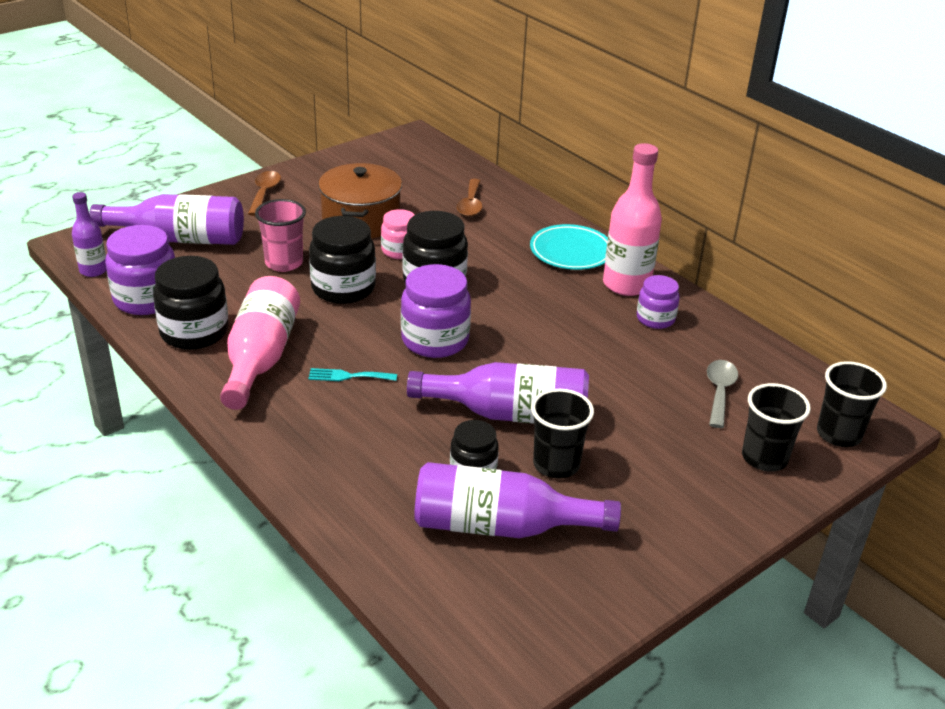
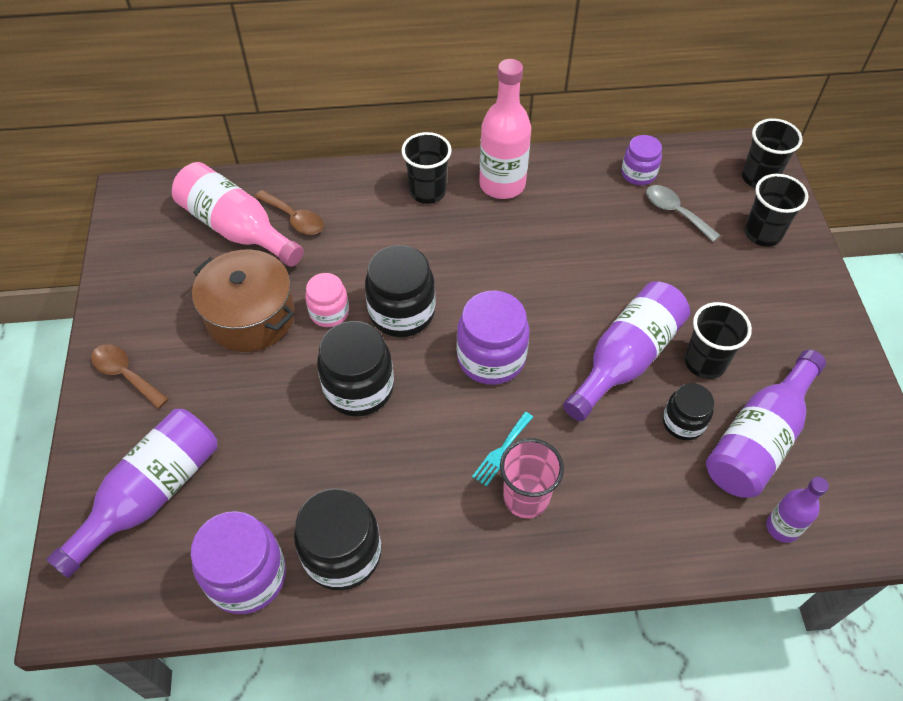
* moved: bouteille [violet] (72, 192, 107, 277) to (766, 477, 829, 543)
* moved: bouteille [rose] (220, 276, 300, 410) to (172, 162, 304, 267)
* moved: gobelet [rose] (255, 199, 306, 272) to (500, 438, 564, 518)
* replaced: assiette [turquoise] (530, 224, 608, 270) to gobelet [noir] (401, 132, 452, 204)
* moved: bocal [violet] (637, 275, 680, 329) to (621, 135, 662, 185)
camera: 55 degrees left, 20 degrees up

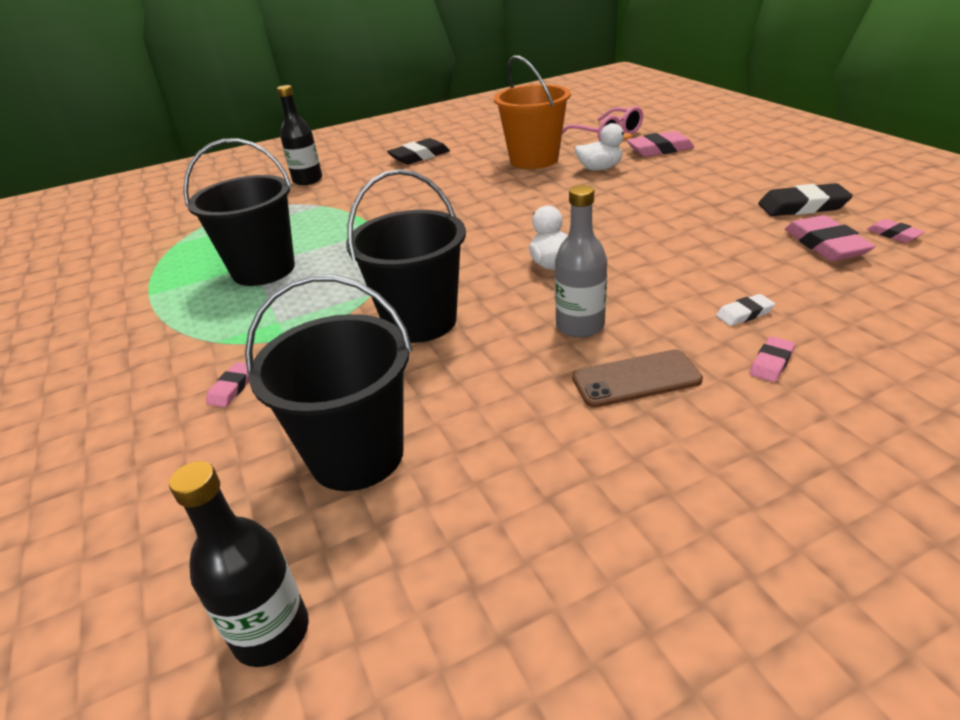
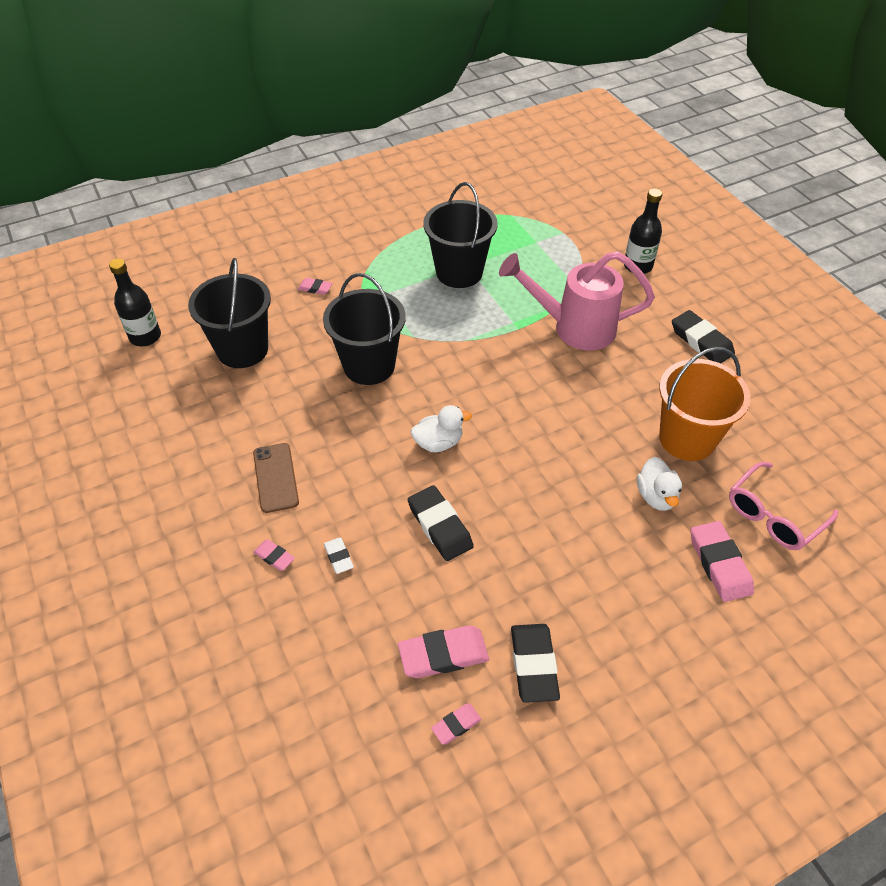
* removed: bouteille [gris] (555, 185, 607, 338)
* added: gomme [noir] (408, 485, 474, 561)
* added: arrosoir [rose] (499, 251, 655, 350)
camera: 85 degrees right, 15 degrees up

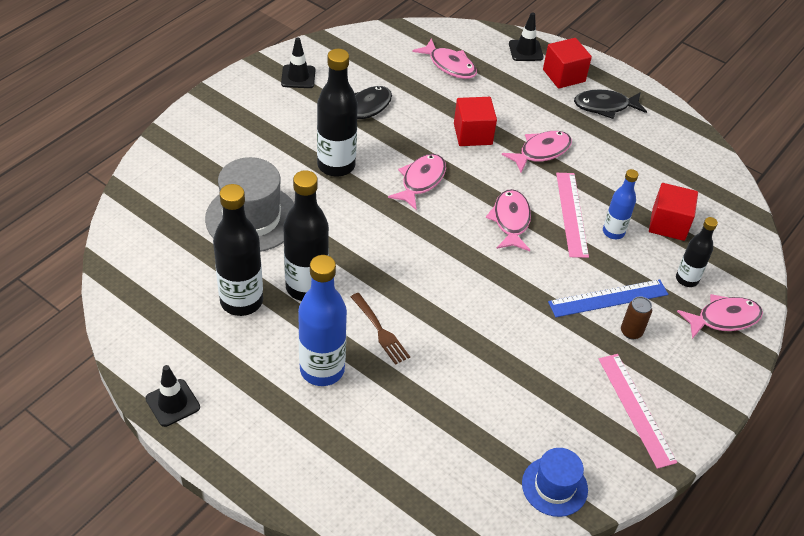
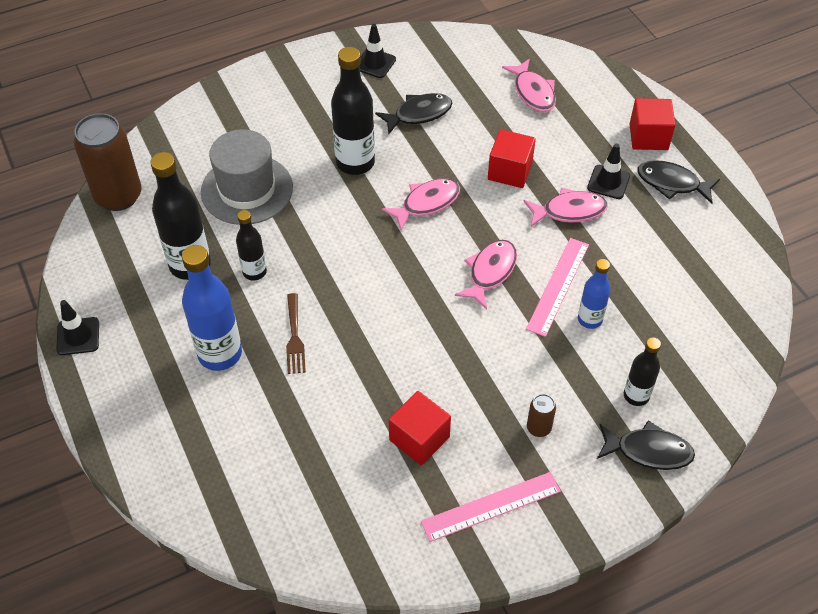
* resized: bouteille [noir] (283, 170, 329, 301) = (236, 210, 267, 281) x0.58
* moved: cône de chantier [noir] (509, 12, 544, 61) to (587, 143, 630, 199)
* removed: chapeau [bleu] (522, 448, 588, 517)
* removed: règle [bleu] (548, 279, 668, 317)
* turned: règle [rose] (599, 354, 677, 469) = (421, 472, 561, 542) 60 degrees clockwise
* moved: cube [rouge] (649, 183, 698, 241) to (389, 391, 451, 465)
* recoloured: poisson [rose] (677, 294, 763, 339) to poisson [noir] (597, 420, 695, 470)
* added: canette [marron] (74, 113, 141, 211)
camera: 30 degrees right, 5 degrees up

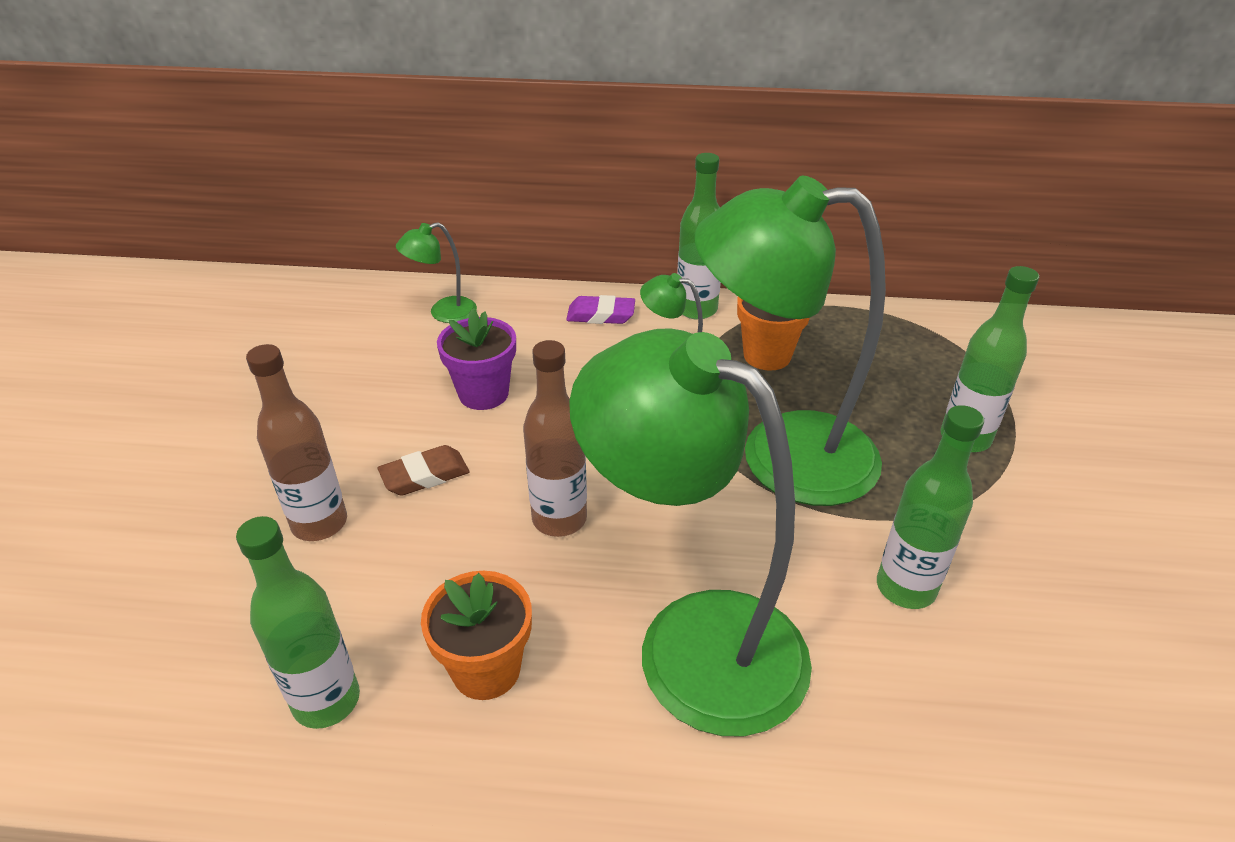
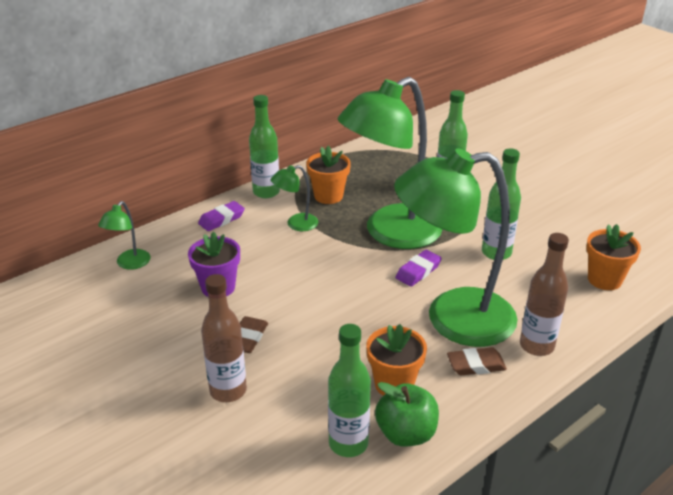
* moved: bouteille [marron] (523, 340, 587, 537) to (520, 233, 569, 356)
* added: pomme [vert] (375, 382, 439, 447)
* added: gomme [violet] (396, 250, 442, 287)
* added: gomme [marron] (447, 347, 507, 375)
* added: pot de fleurs [orange] (586, 224, 641, 290)
camera: 45 degrees left, 5 degrees down

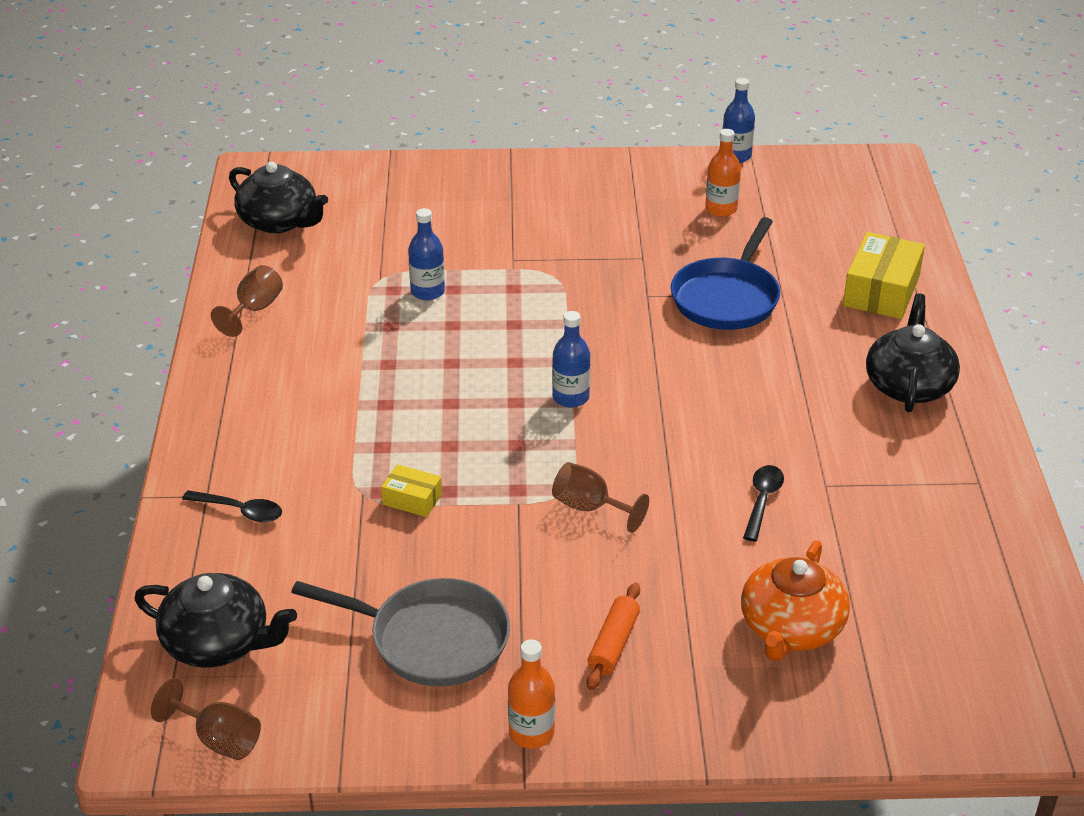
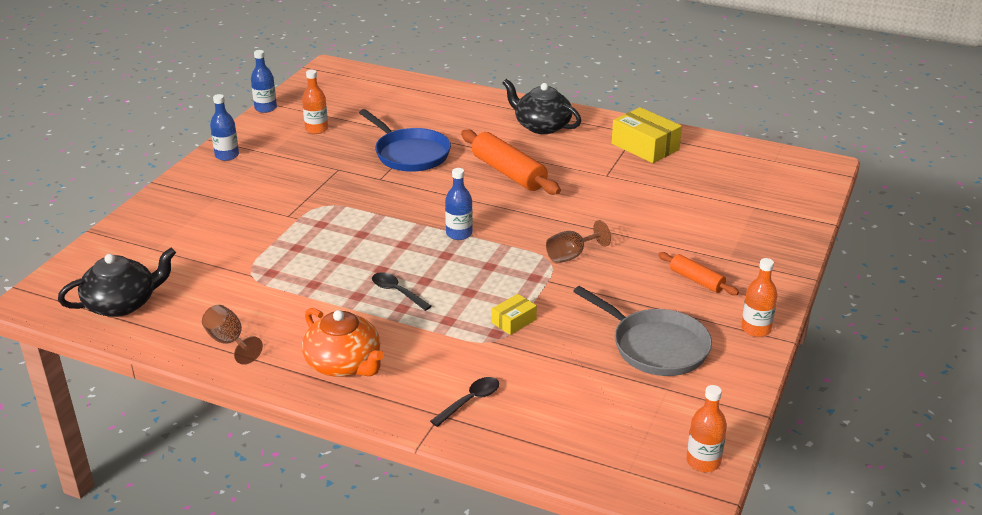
* removed: théière [noir] (134, 573, 297, 668)
* replaced: verre à pied [marron] (151, 678, 261, 760) to bouteille [orange] (687, 385, 727, 472)
* turned: poêle [gris] (291, 578, 510, 687) = (573, 286, 712, 376) 90 degrees clockwise
* moved: bouteille [bleu] (408, 208, 445, 300) to (210, 94, 239, 161)
* moved: théière [orange] (741, 540, 850, 661) to (302, 308, 384, 377)
* moved: cuillère [noir] (743, 465, 784, 541) to (372, 272, 432, 311)
* moved: boîte [jaune] (843, 232, 925, 319) to (612, 107, 682, 163)
* added: rouleau à pâtisserie [orange] (461, 129, 561, 195)
camera: 65 degrees left, 5 degrees down

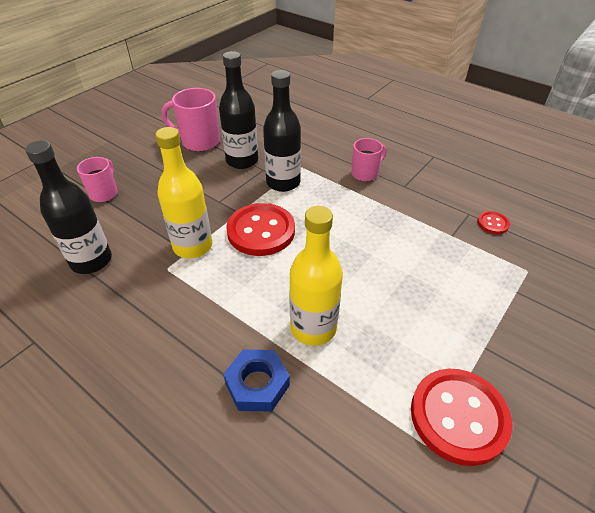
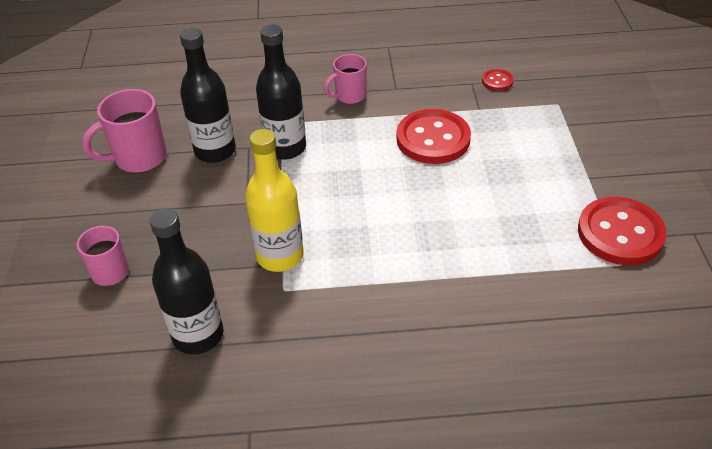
* removed: écrou [bleu] (223, 349, 290, 412)
* moved: bouton [rouge] (226, 203, 295, 256) to (396, 109, 471, 164)
* removed: bouteille [jaune] (289, 206, 343, 346)
* turned: tasse [rose] (351, 138, 386, 182) = (324, 54, 367, 104) 135 degrees counterclockwise
camera: 40 degrees left, 0 degrees up

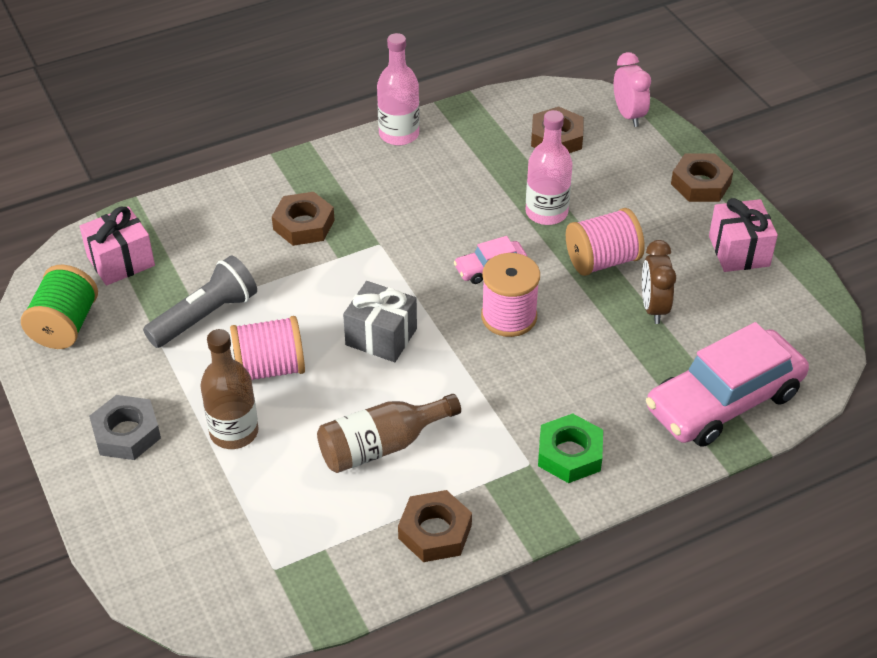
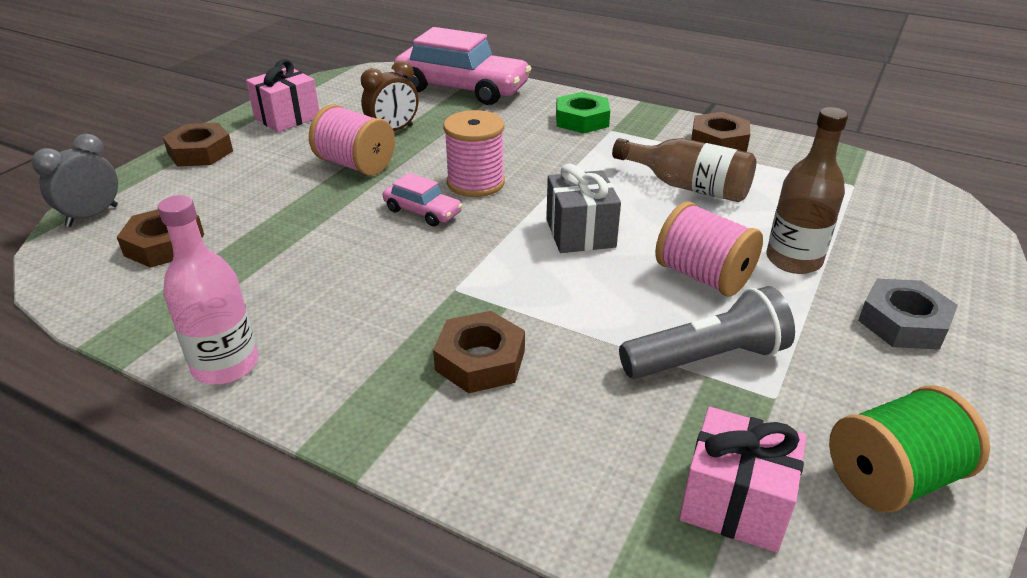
* turned: lampe de poche [gris] (143, 255, 257, 348) = (619, 286, 795, 379) 150 degrees clockwise
* removed: bouteille [rose] (526, 110, 573, 225)
* recoloured: réveil [rose] (614, 52, 651, 127) to réveil [gris] (31, 134, 118, 227)
camera: 125 degrees left, 10 degrees down

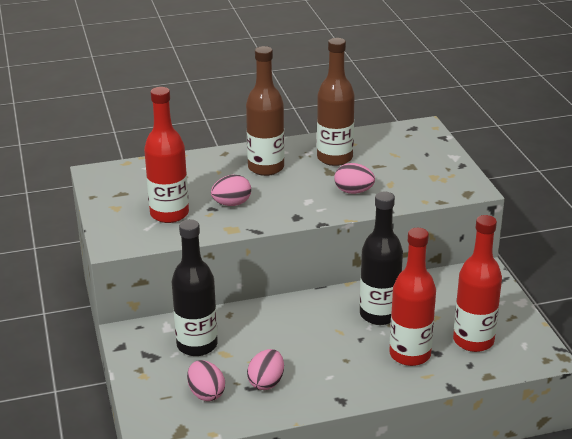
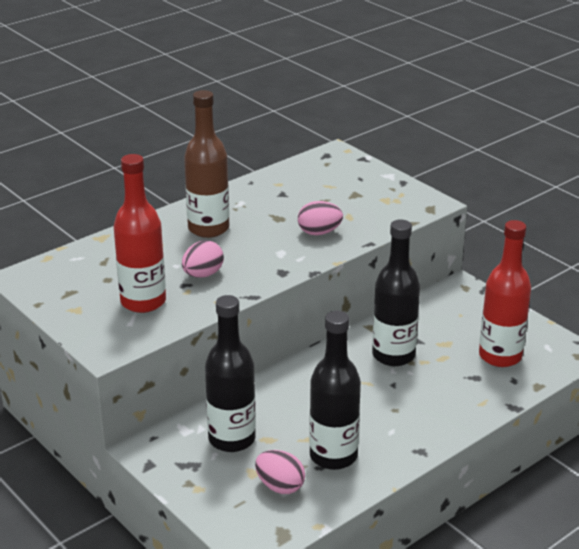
* replaced: œuf [rose] (247, 349, 284, 390) to bouteille [noir] (309, 311, 361, 470)
* removed: bouteille [marron] (317, 38, 355, 166)
* removed: bouteille [rouge] (389, 228, 436, 366)
camera: 25 degrees left, 0 degrees up

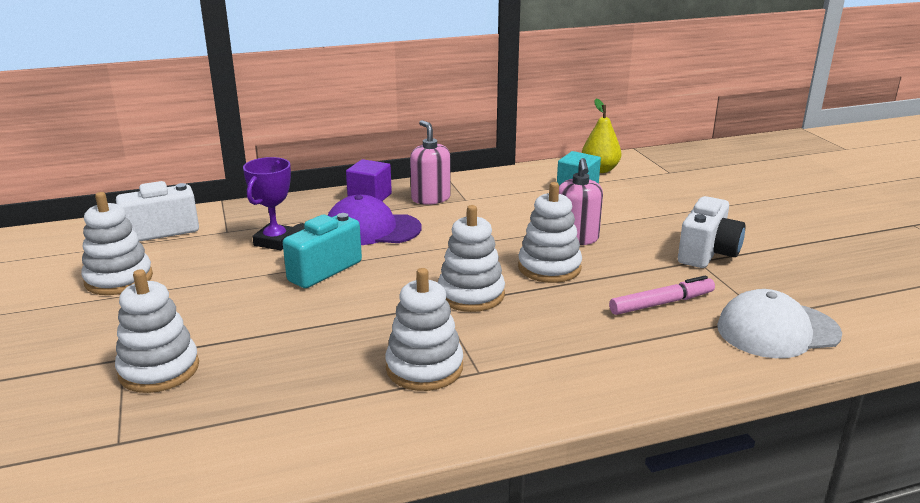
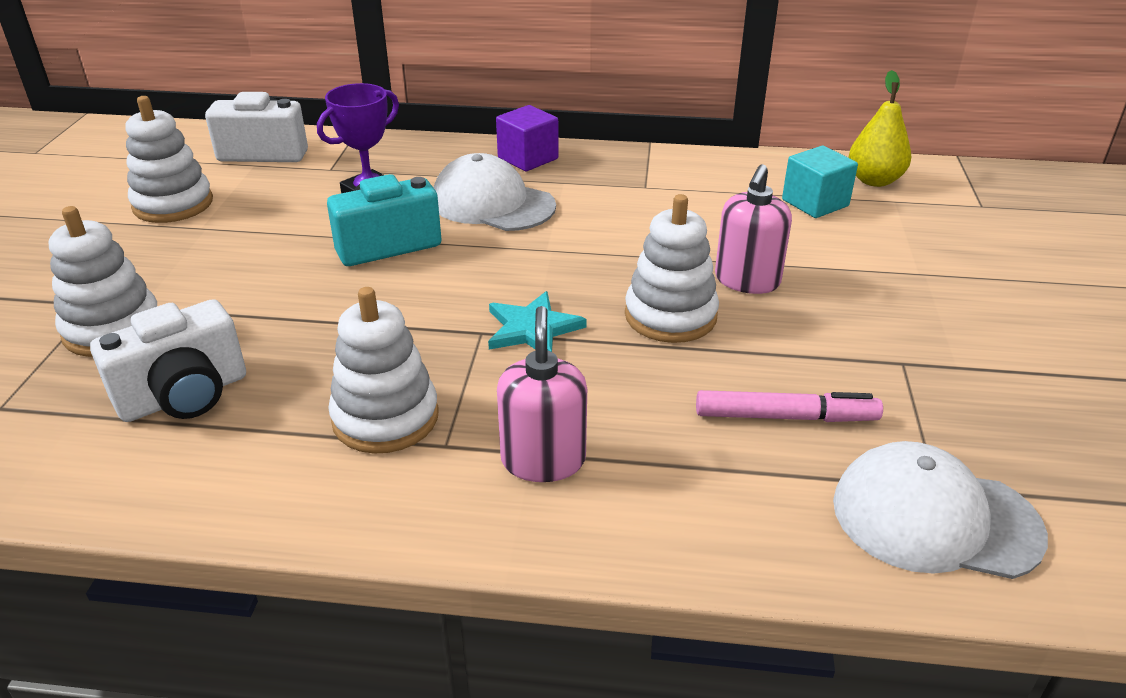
* recoloured: casquette [violet] (327, 195, 421, 245) to casquette [blanc] (433, 153, 556, 231)
* moved: distributeur de savon [rose] (410, 120, 451, 205) to (497, 306, 587, 482)
* replaced: jouet à empiler [blanc] (438, 205, 505, 312) to étoile [turquoise] (488, 291, 587, 352)
* moved: appareil photo [blanc] (678, 196, 745, 268) to (90, 299, 246, 422)
camera: 25 degrees right, 10 degrees up

